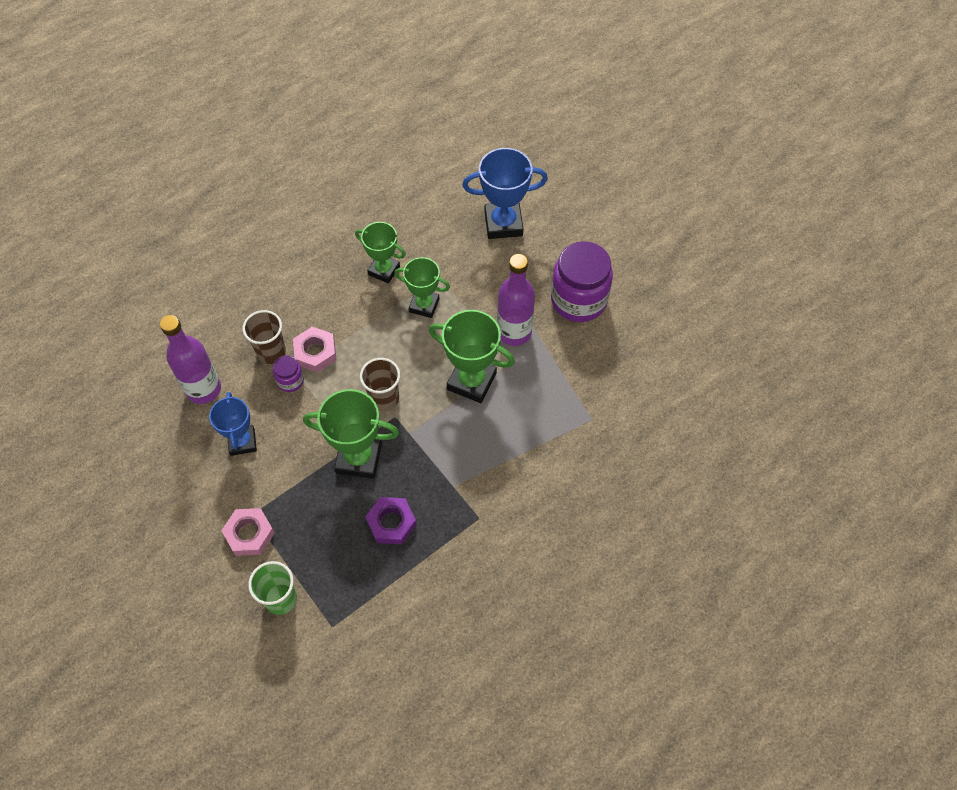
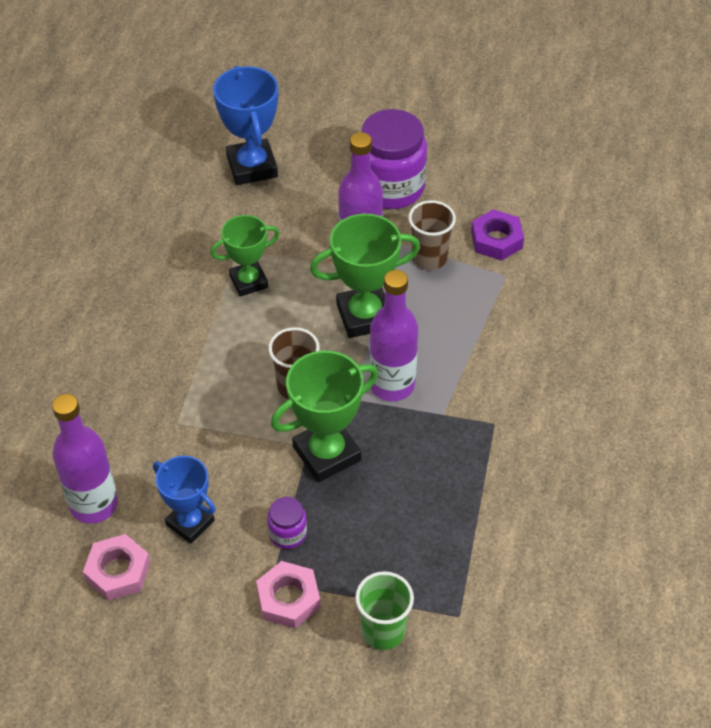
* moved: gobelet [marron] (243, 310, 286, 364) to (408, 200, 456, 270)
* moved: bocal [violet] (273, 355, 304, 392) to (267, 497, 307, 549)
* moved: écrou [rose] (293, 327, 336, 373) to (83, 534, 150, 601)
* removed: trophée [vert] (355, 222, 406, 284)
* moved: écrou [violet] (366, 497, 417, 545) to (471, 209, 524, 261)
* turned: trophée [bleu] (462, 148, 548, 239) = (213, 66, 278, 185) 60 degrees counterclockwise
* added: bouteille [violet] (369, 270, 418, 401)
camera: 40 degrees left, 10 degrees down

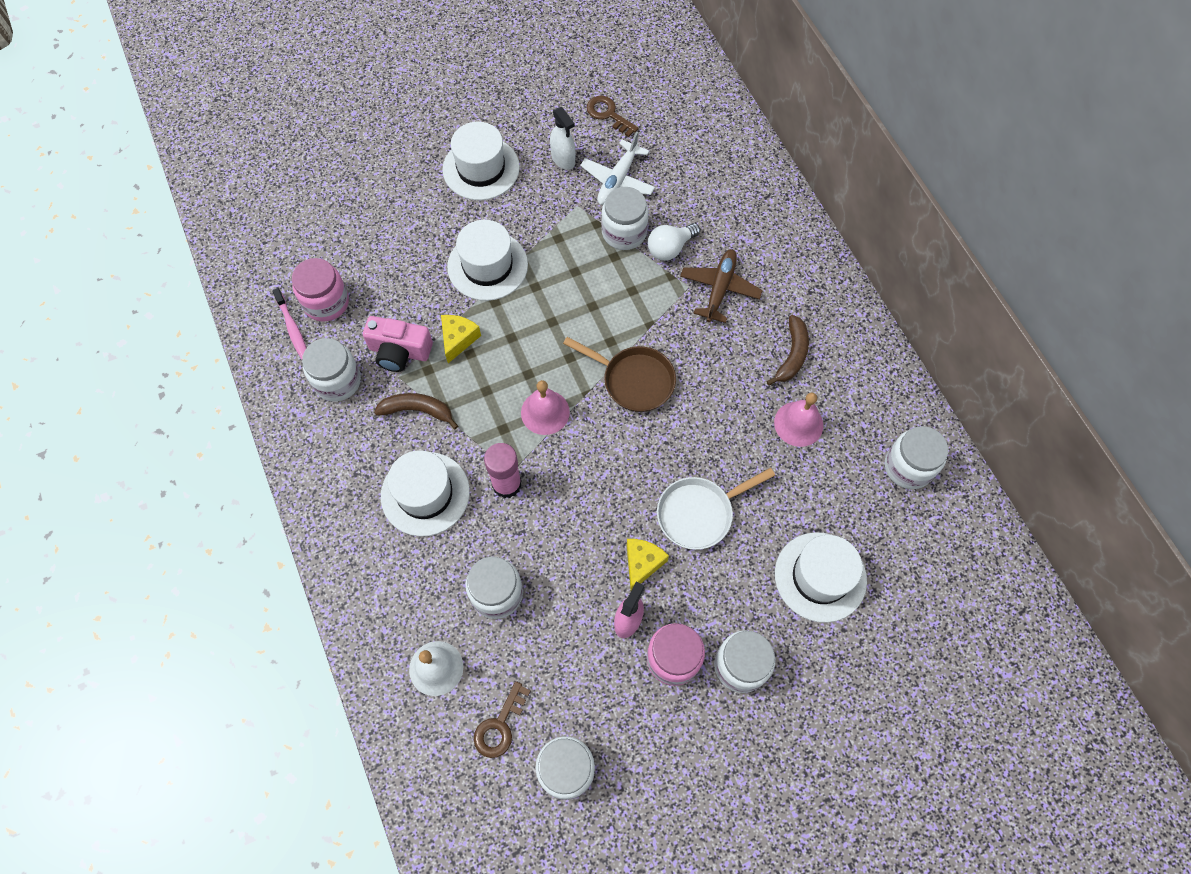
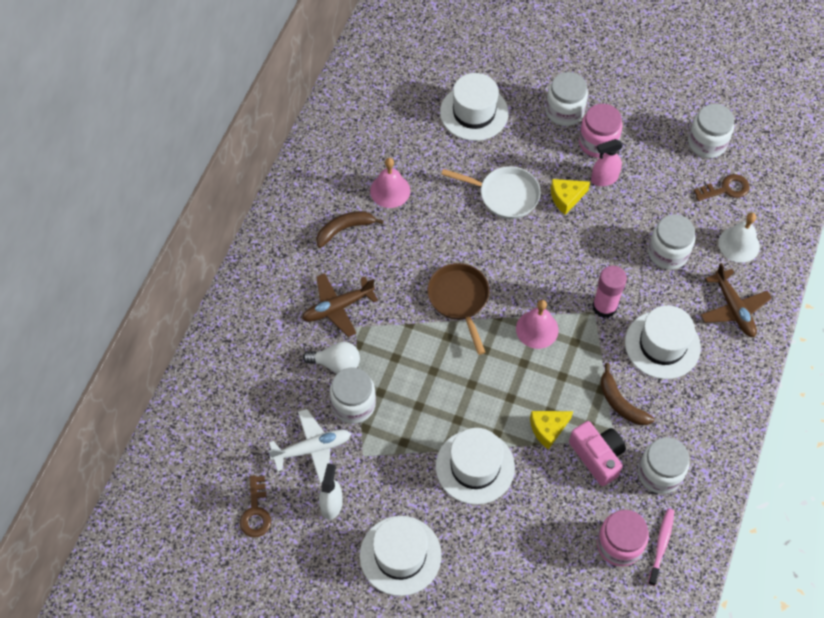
* removed: bocal [blanc] (885, 426, 948, 489)
* added: avion [marron] (700, 263, 772, 337)
camera: 135 degrees left, 5 degrees down

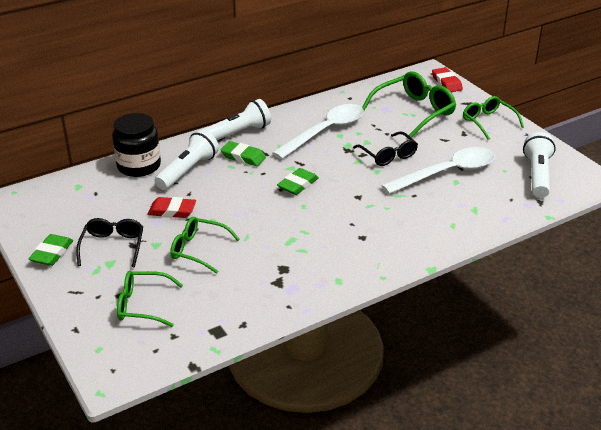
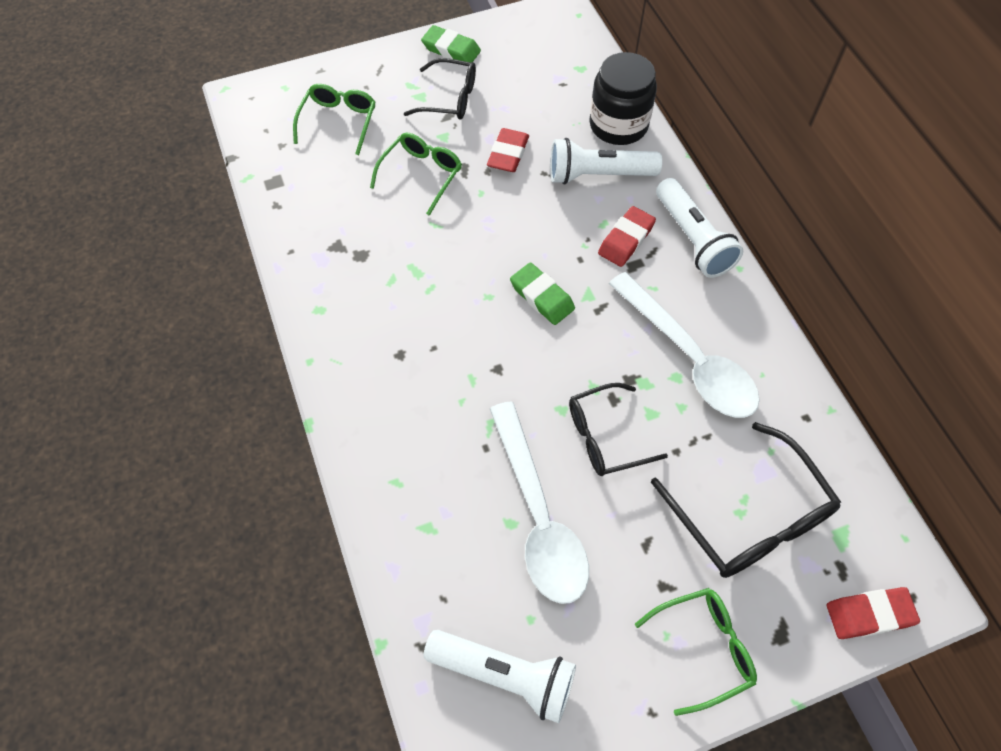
* turned: lampe de poche [blanc] (154, 130, 219, 190) = (550, 138, 662, 185) 135 degrees clockwise
* recoloured: gomme [vert] (220, 141, 266, 166) to gomme [rouge] (598, 206, 656, 267)
* recoloured: lunettes [vert] (362, 71, 456, 138) to lunettes [noir] (651, 422, 841, 578)
camera: 100 degrees right, 25 degrees up

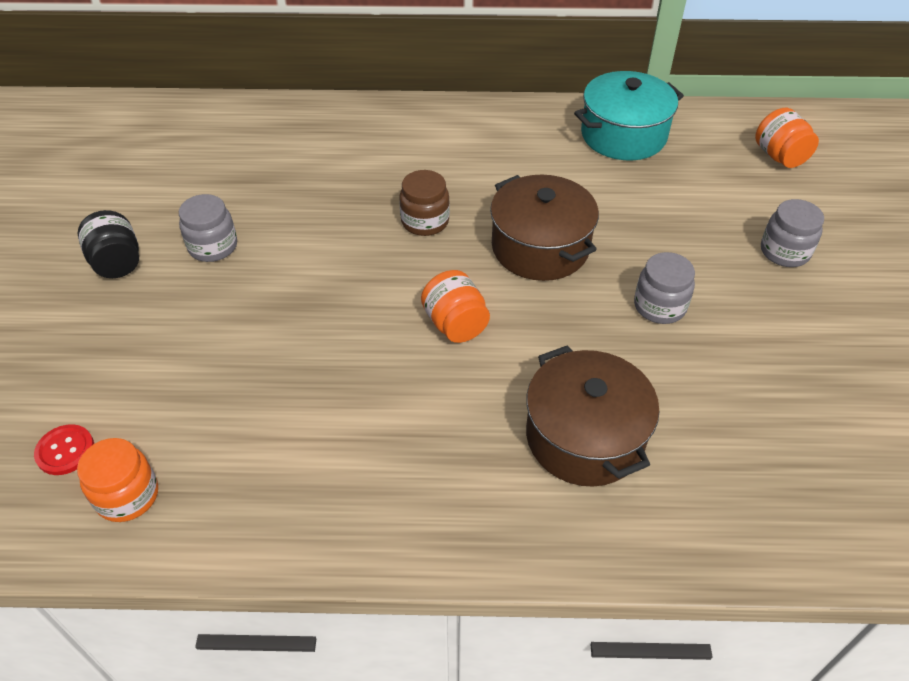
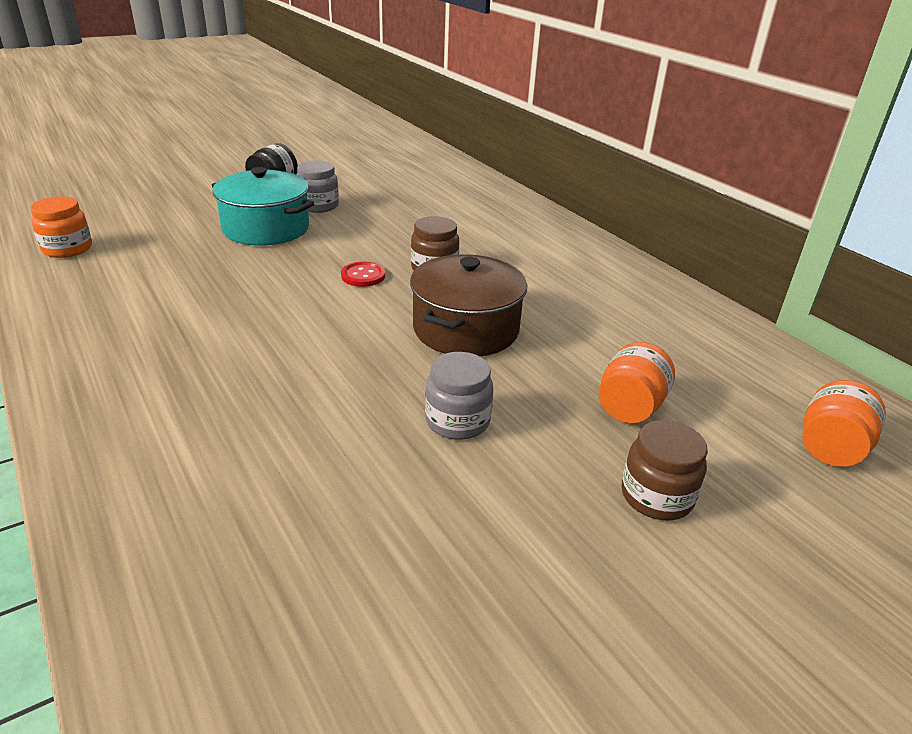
* moved: bouton [rouge] (34, 424, 94, 475) to (341, 261, 385, 287)
* moved: bocal [orange] (421, 270, 490, 343) to (598, 342, 675, 423)
* removed: marmite [marron] (526, 345, 659, 487)
* moved: marmite [turquoise] (574, 71, 684, 160) to (212, 167, 314, 246)
* recoloured: bocal [gris] (761, 199, 824, 267) to bocal [marron] (622, 420, 708, 521)
camera: 55 degrees right, 15 degrees down

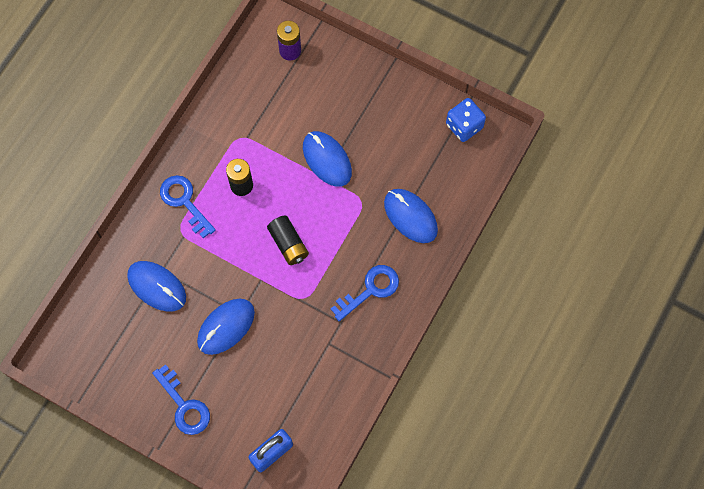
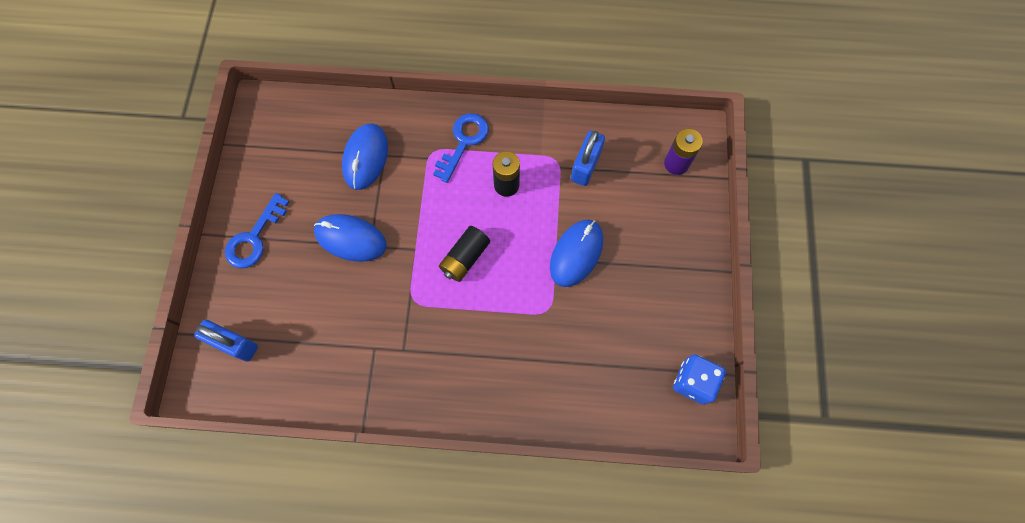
* removed: clé [bleu] (331, 265, 399, 321)
* removed: souris [bleu] (384, 189, 438, 243)
* added: cadenas [bleu] (571, 131, 605, 186)
camera: 65 degrees right, 0 degrees up

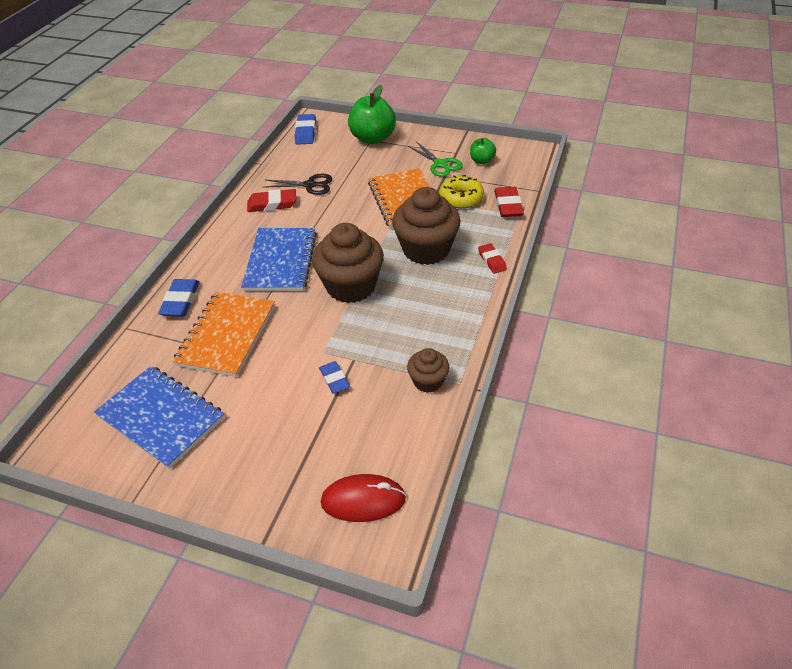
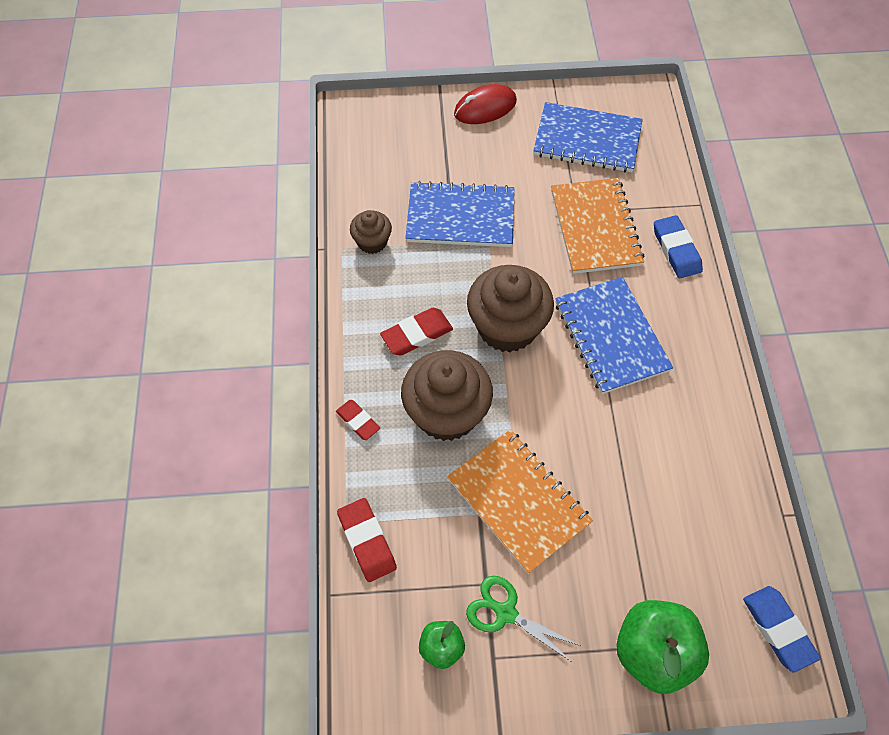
* moved: gomme [rouge] (247, 189, 296, 212) to (380, 308, 453, 356)
* removed: ciseaux [noir] (263, 173, 332, 195)
* replaced: gomme [bleu] (319, 361, 350, 394) to carnet [bleu] (405, 181, 515, 247)
* moved: souris [rouge] (321, 474, 406, 522) to (454, 84, 517, 124)
* removed: beignet [jaune] (439, 175, 484, 209)
camera: 155 degrees right, 15 degrees up

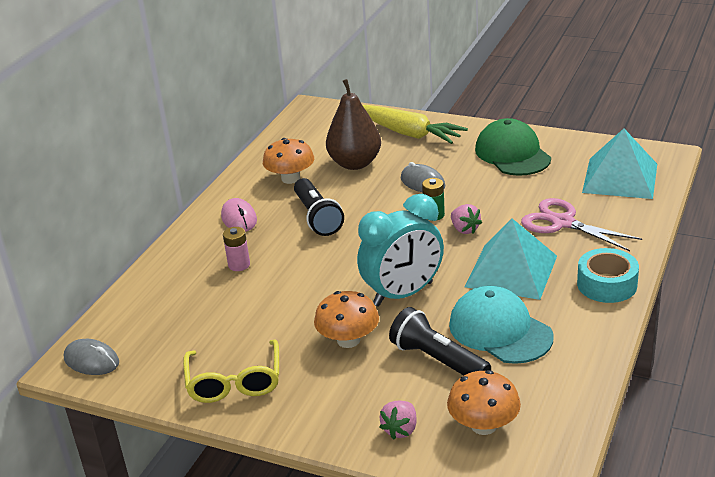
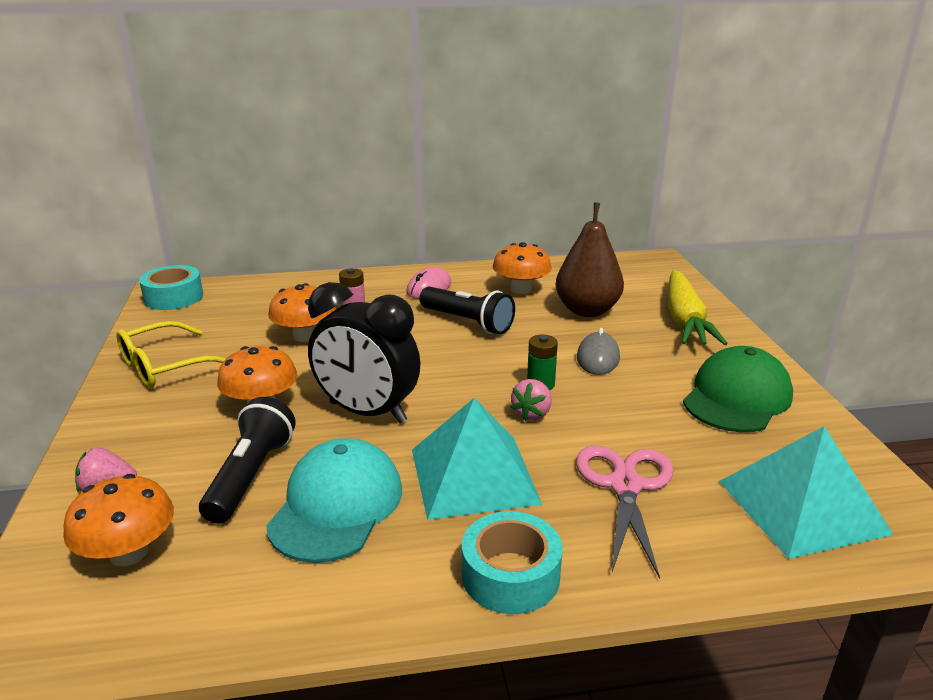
* replaced: souris [gris] (64, 339, 119, 375) to ruban adhésif [turquoise] (139, 265, 203, 310)
* turned: lampe de poche [noir] (294, 178, 344, 236) = (419, 287, 515, 334) 90 degrees counterclockwise
* recoloured: réveil [turquoise] (357, 194, 444, 307) to réveil [noir] (308, 282, 420, 423)
* added: champignon [orange] (268, 283, 336, 342)
camera: 55 degrees right, 5 degrees down

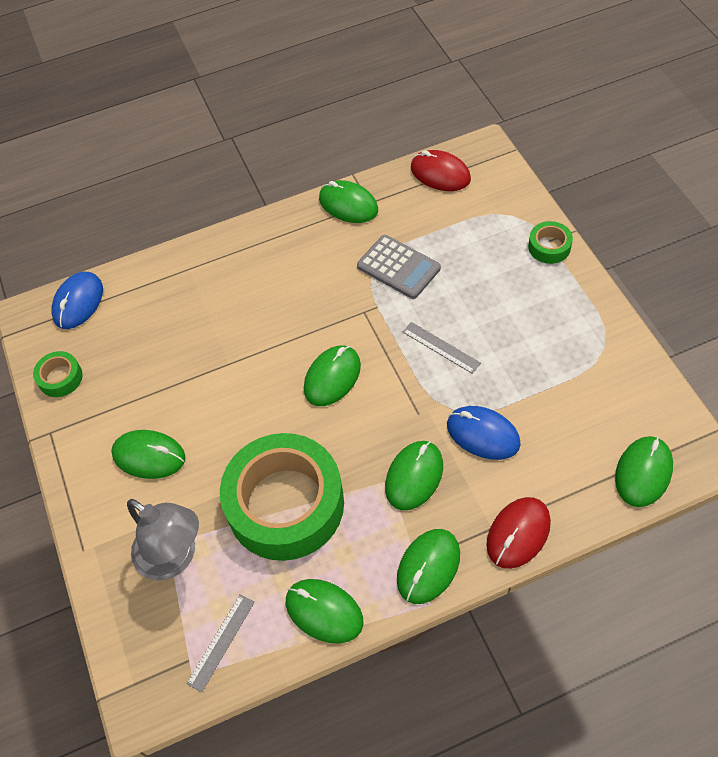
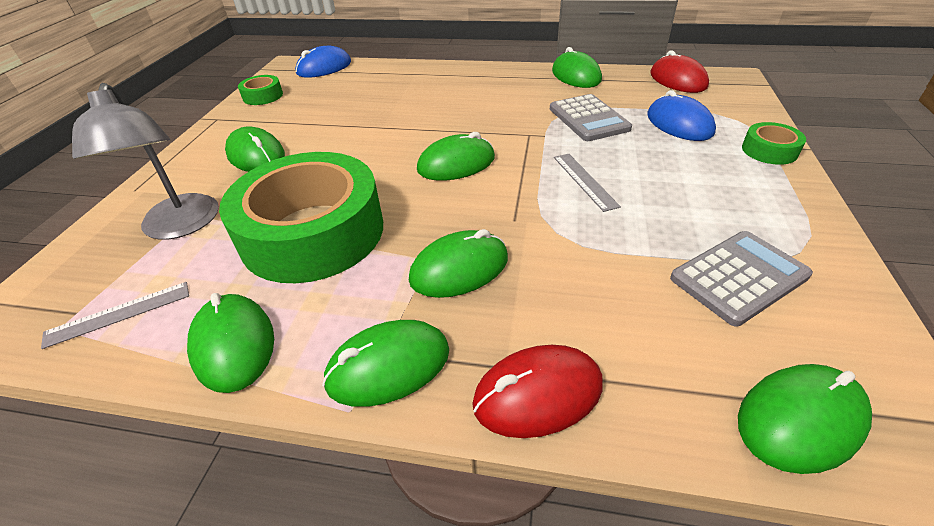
* moved: souris [bleu] (447, 406, 521, 460) to (647, 90, 716, 141)
* added: calculatrice [gris] (670, 231, 813, 326)
camera: 30 degrees right, 15 degrees down

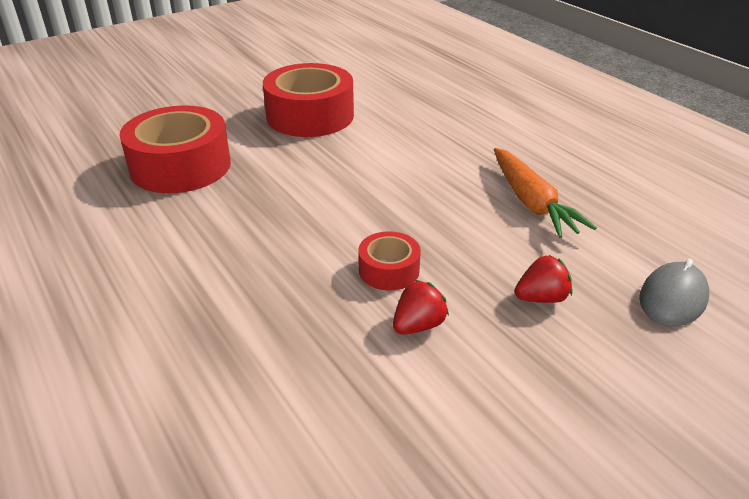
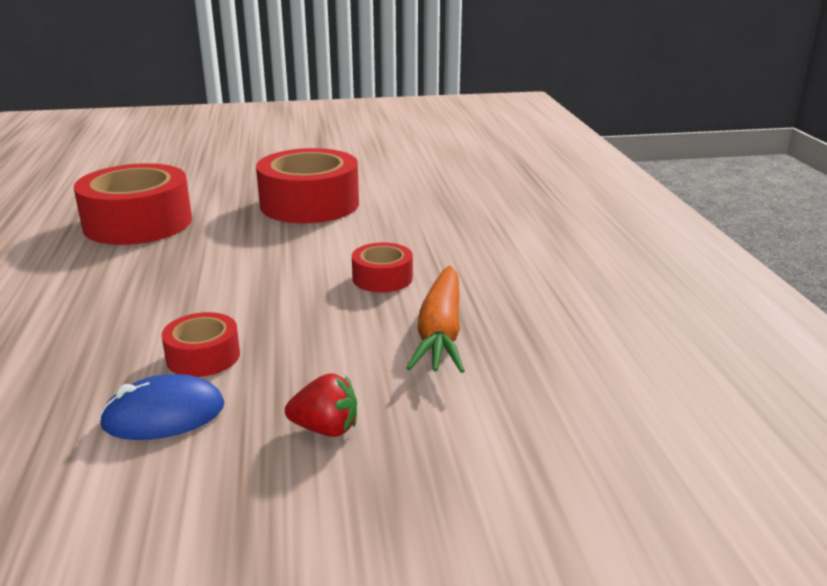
* replaced: fraise [rouge] (393, 280, 449, 335) to souris [bleu] (99, 374, 224, 440)
* removed: souris [gris] (639, 259, 709, 327)
* added: ruban adhésif [rouge] (352, 242, 413, 292)
camera: 25 degrees right, 10 degrees down

